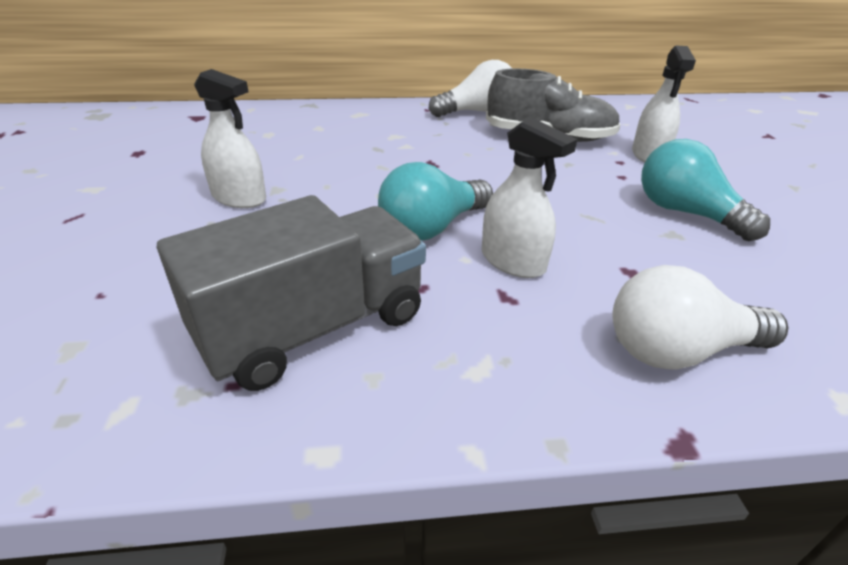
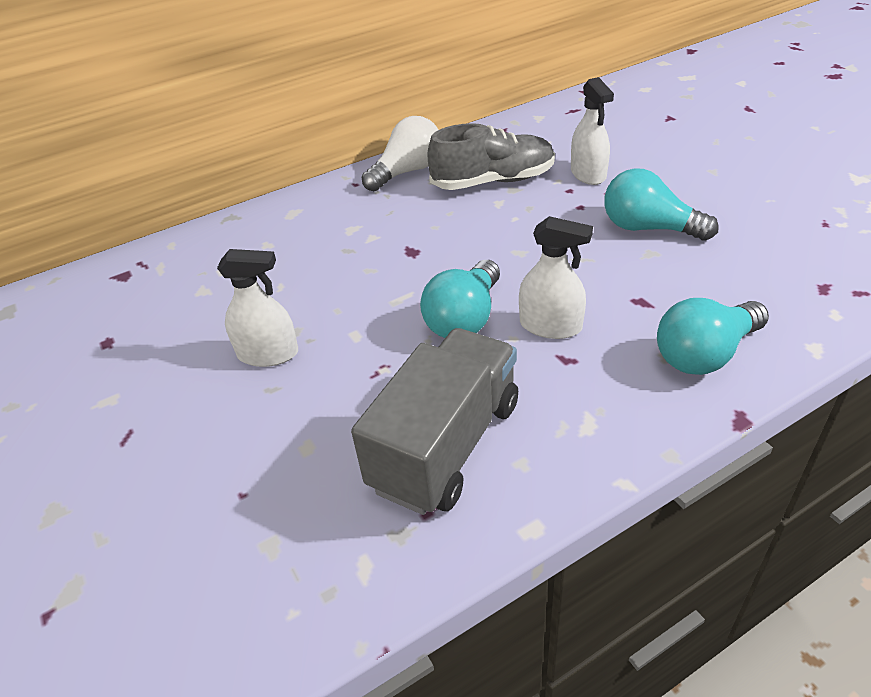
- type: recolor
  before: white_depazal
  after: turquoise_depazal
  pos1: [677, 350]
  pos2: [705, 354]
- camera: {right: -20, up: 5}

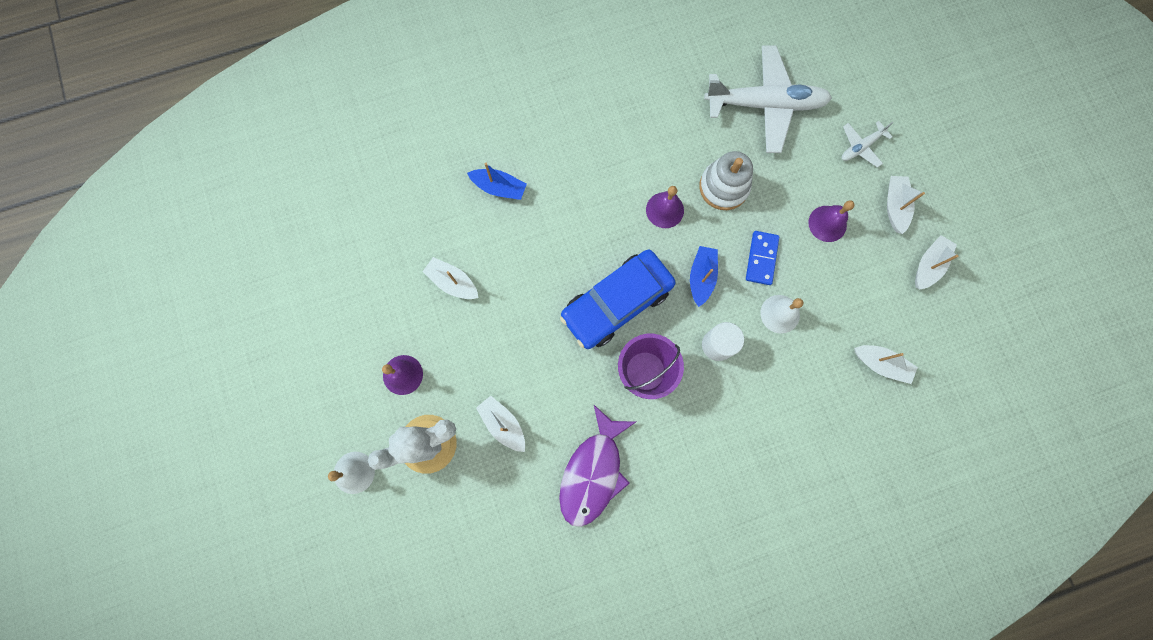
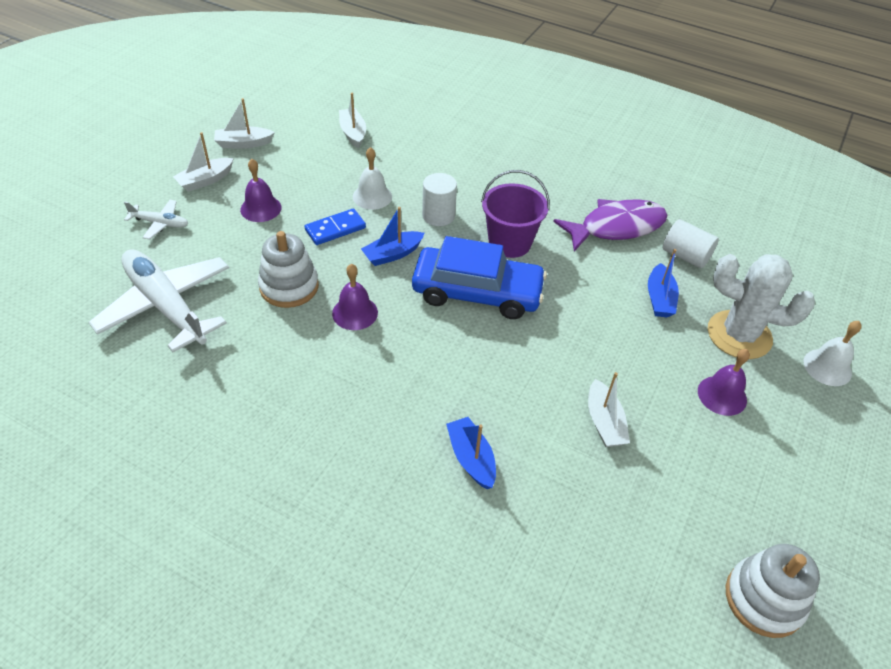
- type: insert
  after: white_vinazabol
  pos2: [685, 256]
- type: insert
  after: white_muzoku
  pos2: [764, 599]
- type: recolor
  before: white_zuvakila
  after: blue_zuvakila
  pos1: [503, 424]
  pos2: [659, 298]
- camera: {right: -135, up: -30}

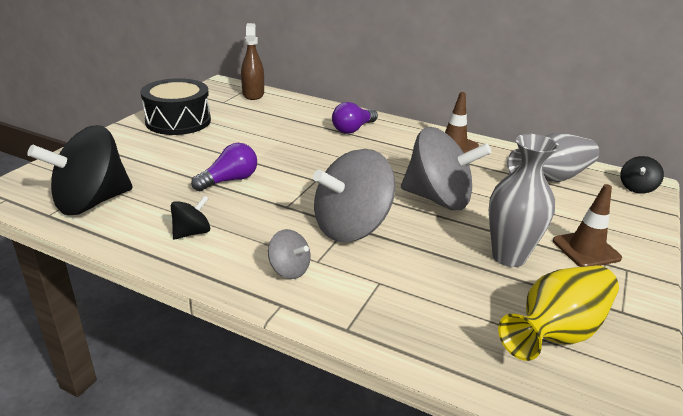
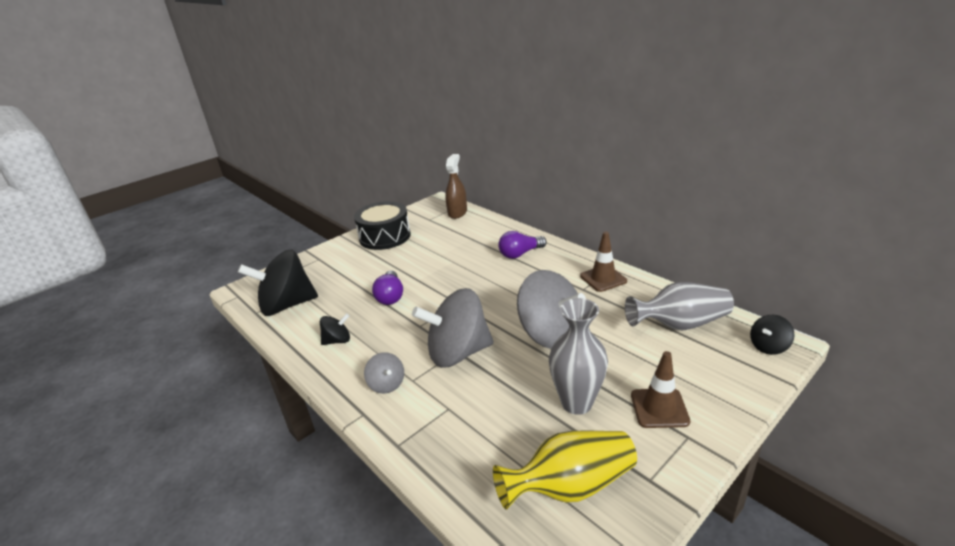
- type: rotate
  before: purple_depazal
  pos1: [229, 180]
  pos2: [390, 296]
  turn: 105
- camera: {right: 25, up: 0}

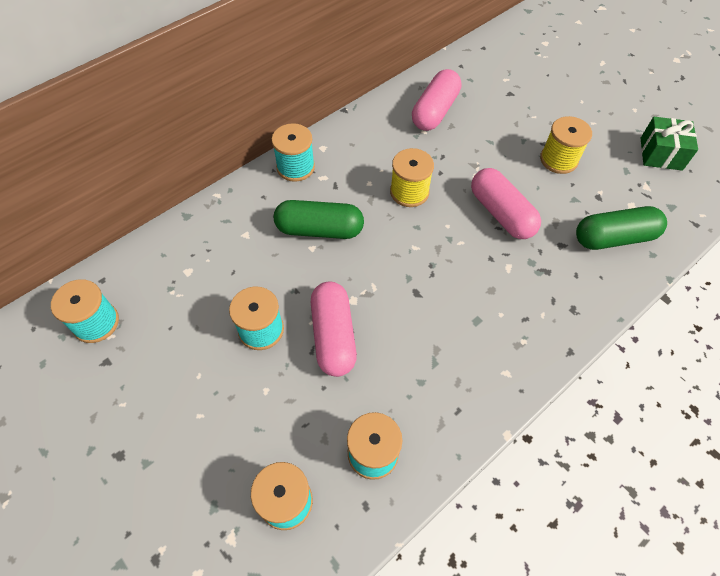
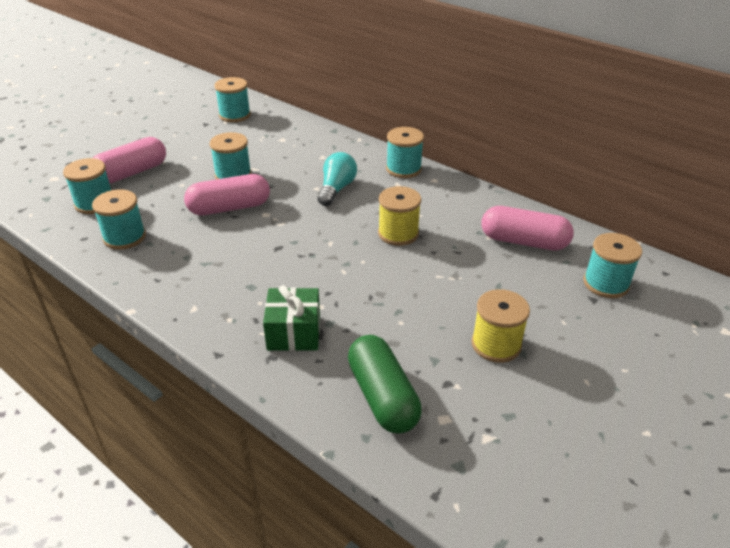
- type: insert
  after: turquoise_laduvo
  pos2: [606, 283]
- type: move
  before: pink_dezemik
  pos1: [501, 213]
  pos2: [131, 173]
- type: move
  before: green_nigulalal
  pos1: [661, 154]
  pos2: [294, 332]
- type: replace
  before: green_dezemik
  after: turquoise_depazal
  pos1: [319, 229]
  pos2: [336, 189]
- camera: {right: 80, up: -20}

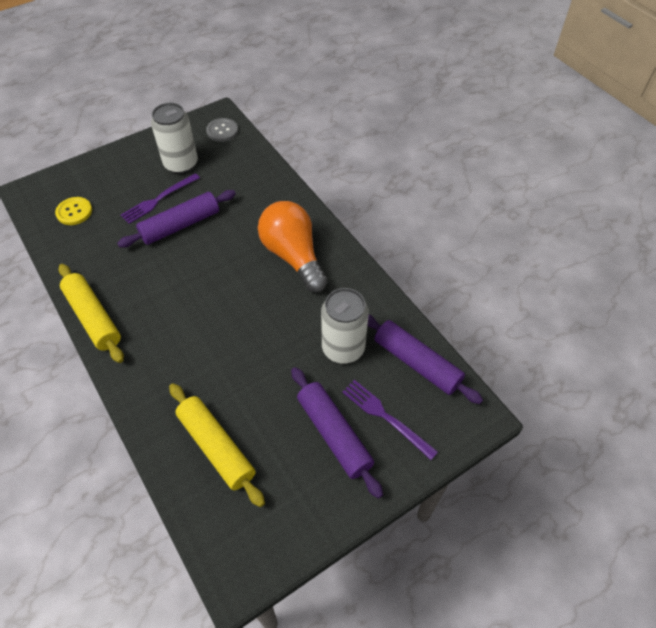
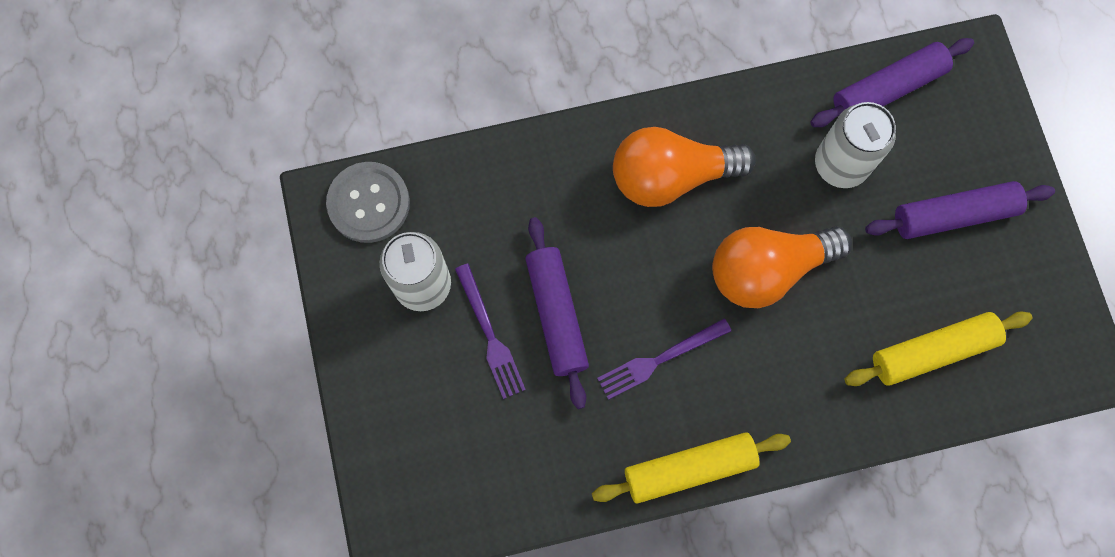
- type: delete
  before: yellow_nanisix
  pos1: [74, 212]
- type: insert
  after: orange_depazal
  pos2: [767, 270]
- type: move
  before: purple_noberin
  pos1: [386, 417]
  pos2: [660, 359]
- type: resize
  before: grey_nanisix
  pos1: [222, 131]
  pos2: [368, 203]
  scale: 1.53
- camera: {right: -70, up: 20}

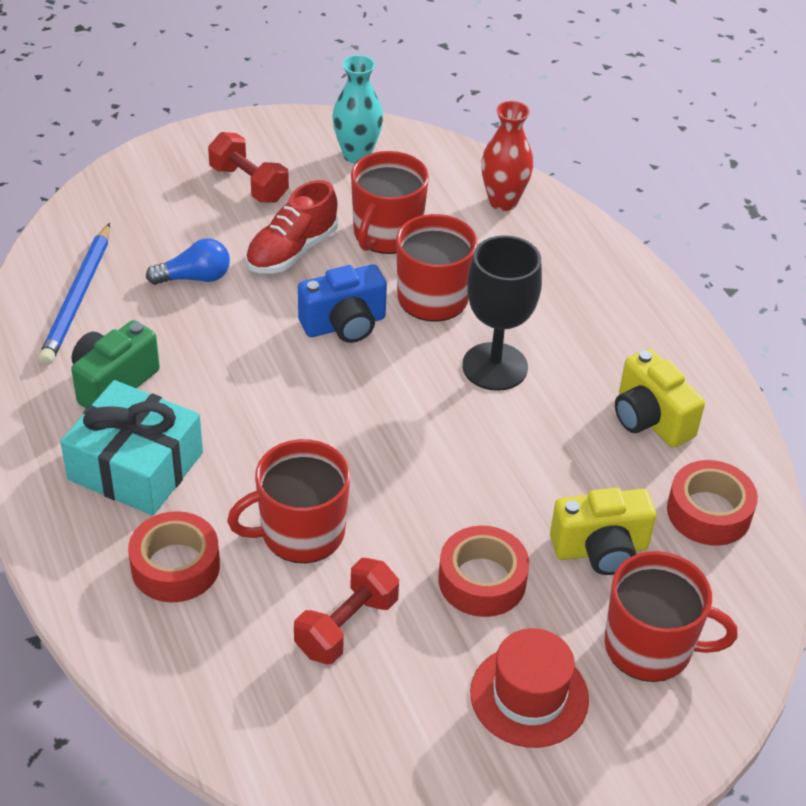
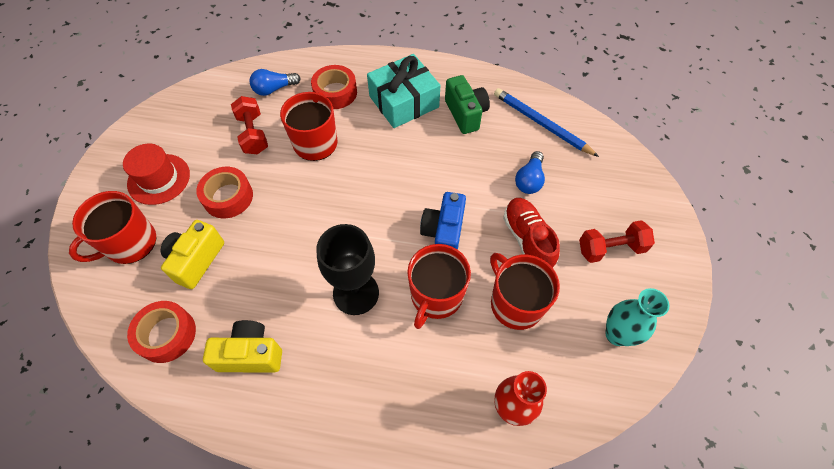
- type: insert
  after: blue_depazal
  pos2: [274, 89]
- camera: {right: 125, up: 15}

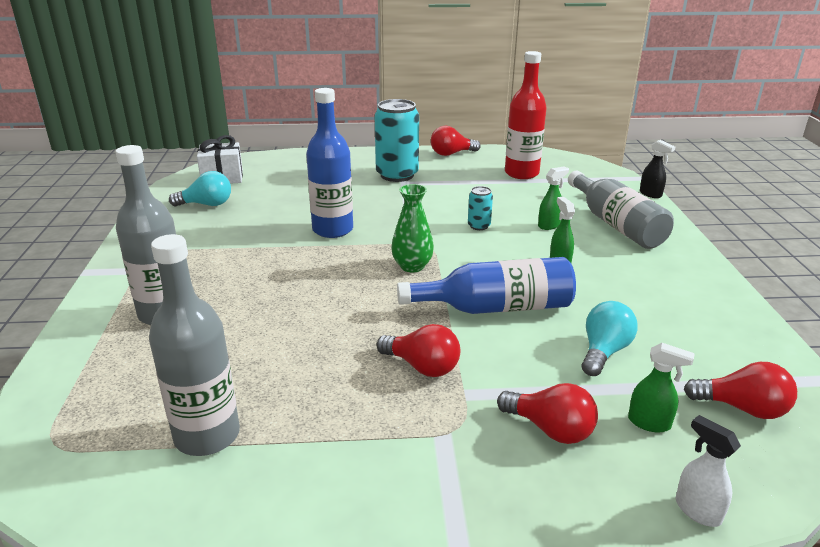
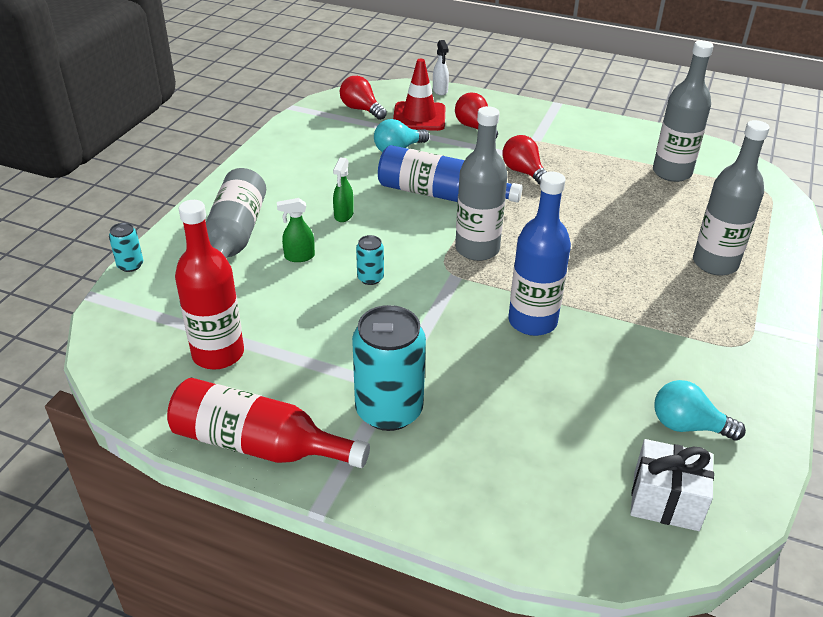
- type: replace
  before: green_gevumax
  after: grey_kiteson
  pos1: [412, 266]
  pos2: [477, 249]
- type: replace
  before: red_depazal
  after: red_kiteson
  pos1: [451, 154]
  pos2: [258, 445]
- type: replace
  before: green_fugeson
  after: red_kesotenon
  pos1: [649, 423]
  pos2: [419, 117]
- type: replace
  before: black_fugeson
  after: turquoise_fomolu
  pos1: [650, 194]
  pos2: [130, 265]
- camera: {right: -155, up: 10}

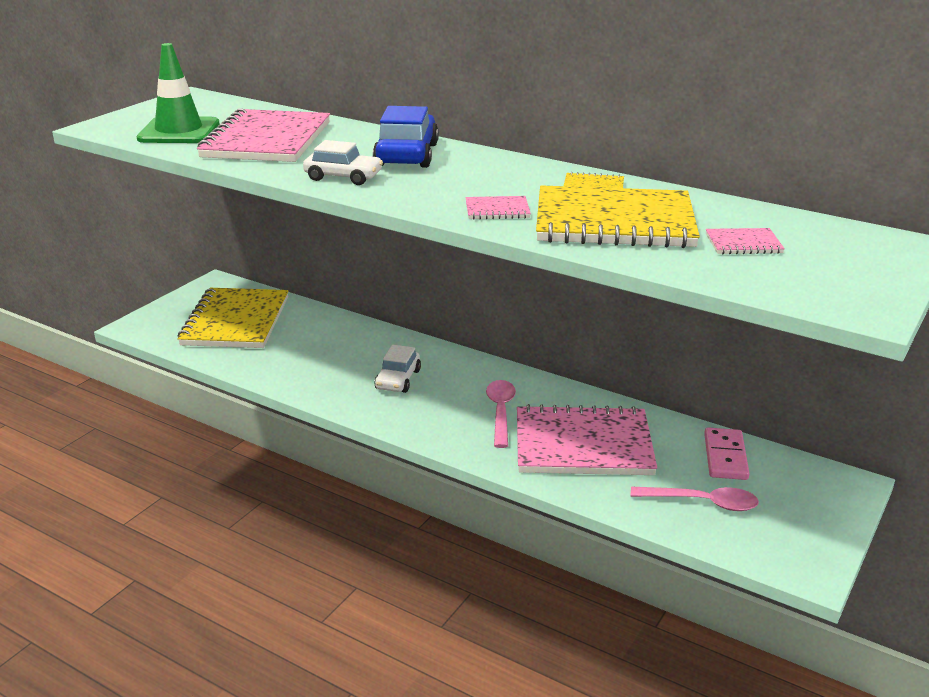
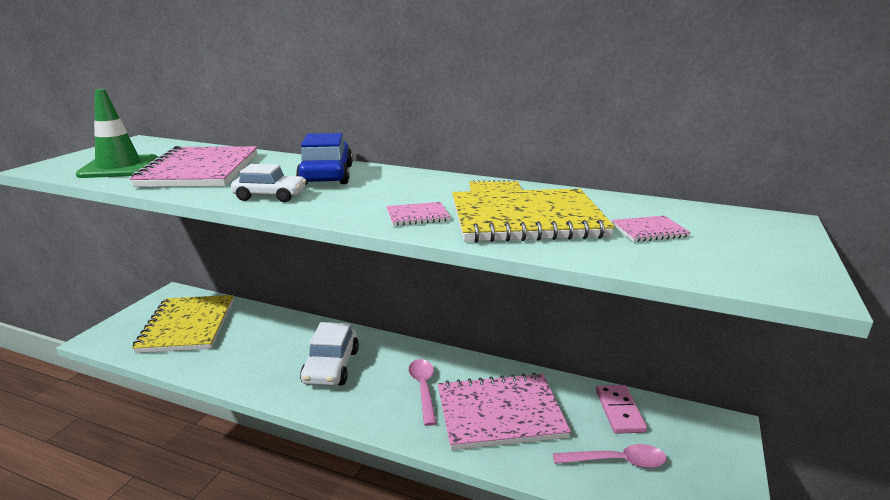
- type: resize
  before: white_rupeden
  pos1: [398, 379]
  pos2: [331, 367]
  scale: 1.5
- camera: {right: -10, up: -5}

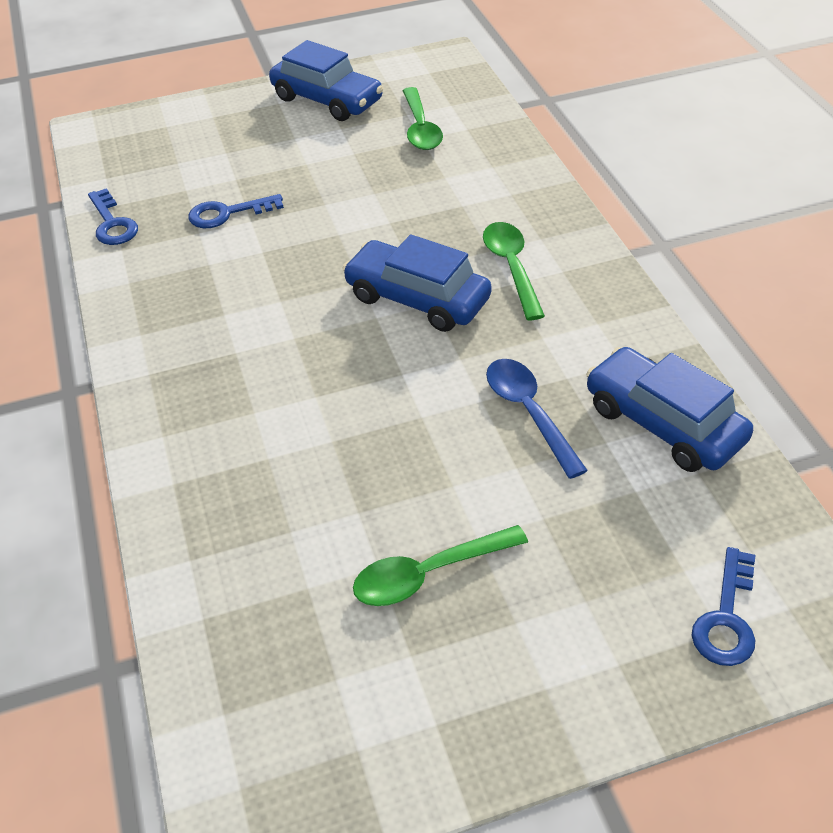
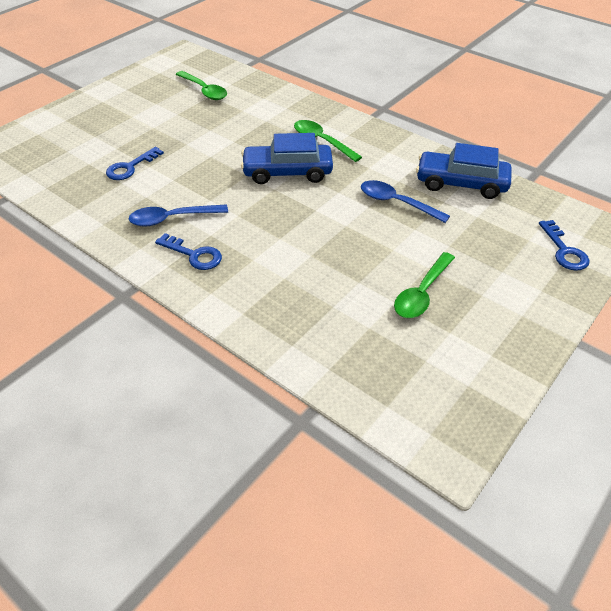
- type: delete
  before: blue_rupeden
  pos1: [327, 100]
- type: insert
  after: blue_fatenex
  pos2: [172, 219]
- type: move
  before: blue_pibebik
  pos1: [112, 223]
  pos2: [194, 254]
- camera: {right: -35, up: 0}

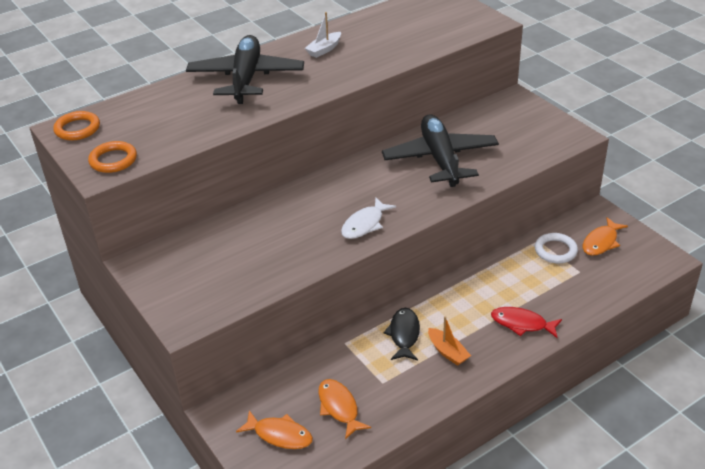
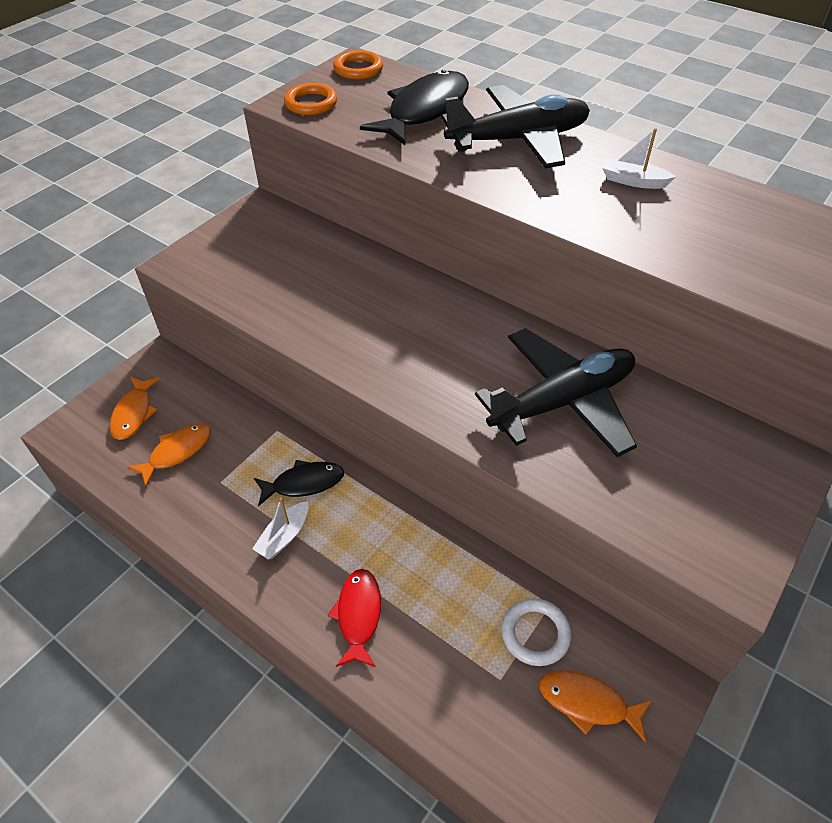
- type: delete
  before: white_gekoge
  pos1: [364, 224]
- type: insert
  after: black_gekoge
  pos2: [424, 110]
- type: recolor
  before: orange_zuvakila
  after: white_zuvakila
  pos1: [447, 352]
  pos2: [284, 536]
- camera: {right: 70, up: 10}

